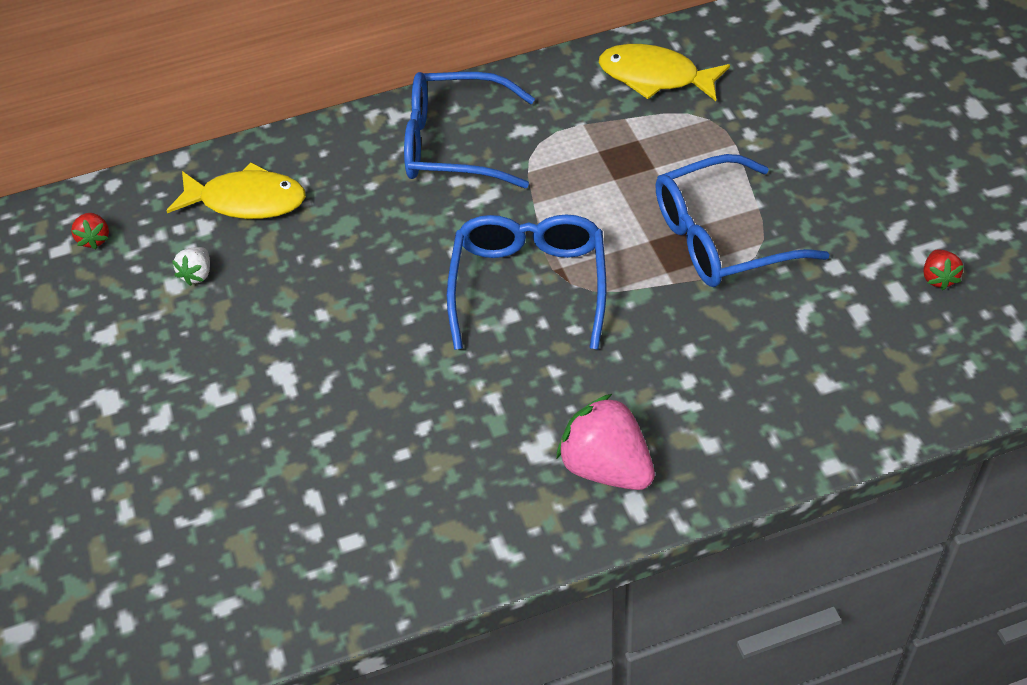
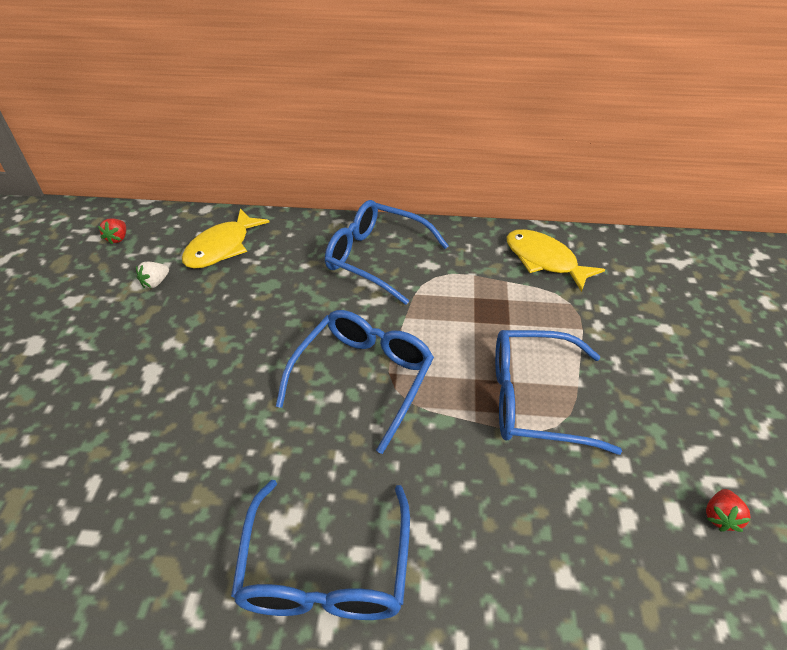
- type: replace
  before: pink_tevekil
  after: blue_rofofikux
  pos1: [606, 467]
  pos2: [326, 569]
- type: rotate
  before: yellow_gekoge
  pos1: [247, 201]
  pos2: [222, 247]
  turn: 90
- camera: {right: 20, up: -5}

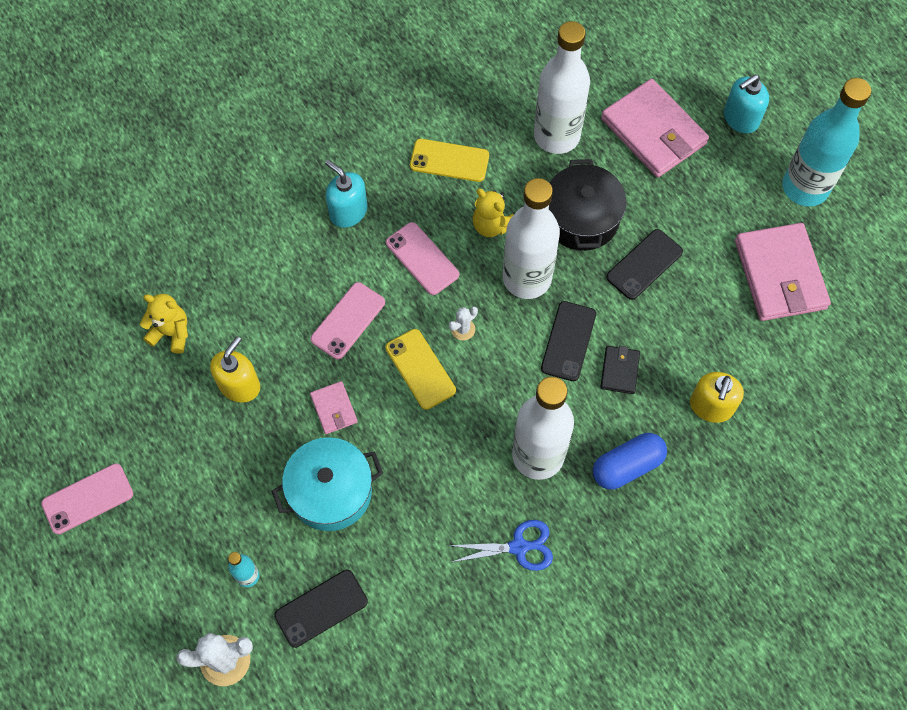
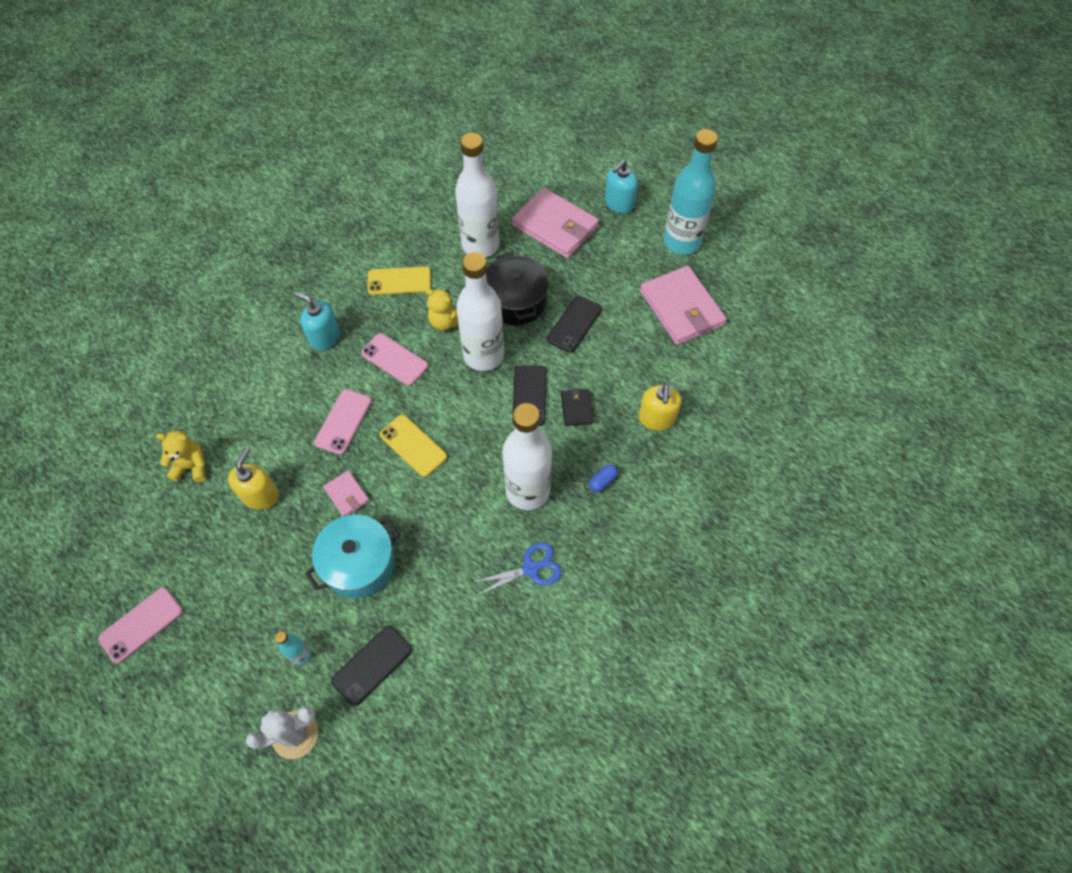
- type: delete
  before: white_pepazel
  pos1: [463, 329]
- type: resize
  before: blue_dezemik
  pos1: [627, 466]
  pos2: [603, 481]
  scale: 0.52
- camera: {right: -15, up: -5}

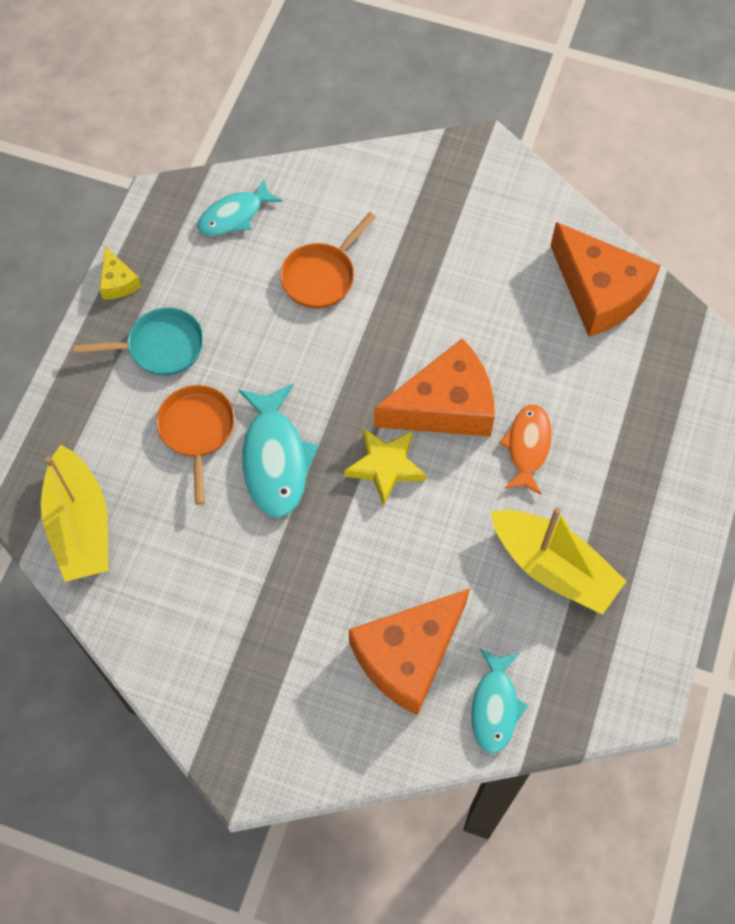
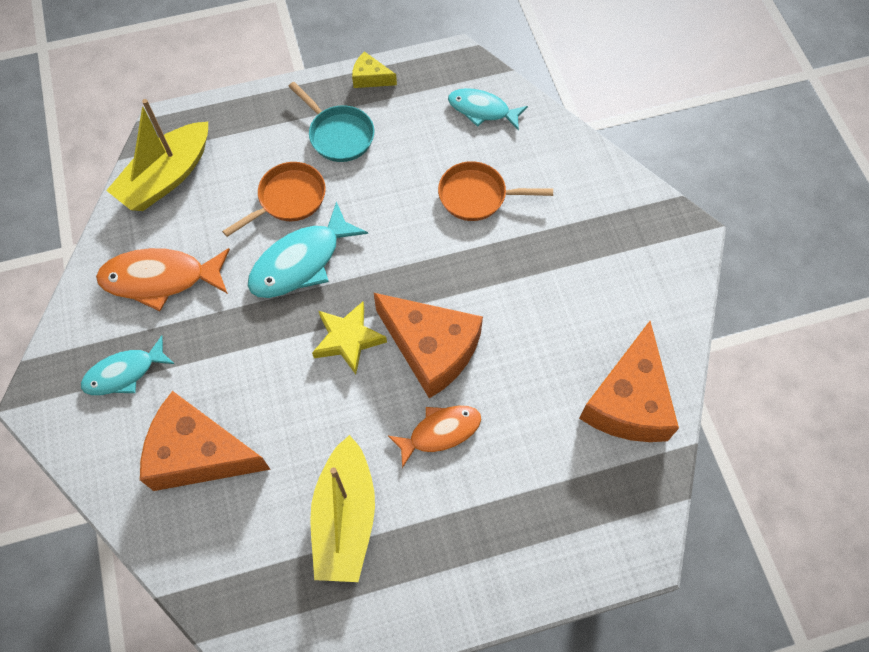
- type: insert
  after: orange_gekoge
  pos2: [160, 279]
- type: move
  before: turquoise_gekoge
  pos1: [495, 706]
  pos2: [124, 373]
- type: rotate
  before: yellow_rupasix
  pos1: [118, 282]
  pos2: [370, 78]
  turn: 75
- camera: {right: 55, up: 0}

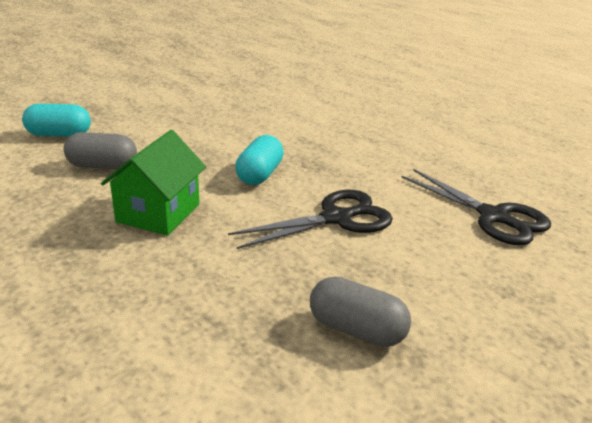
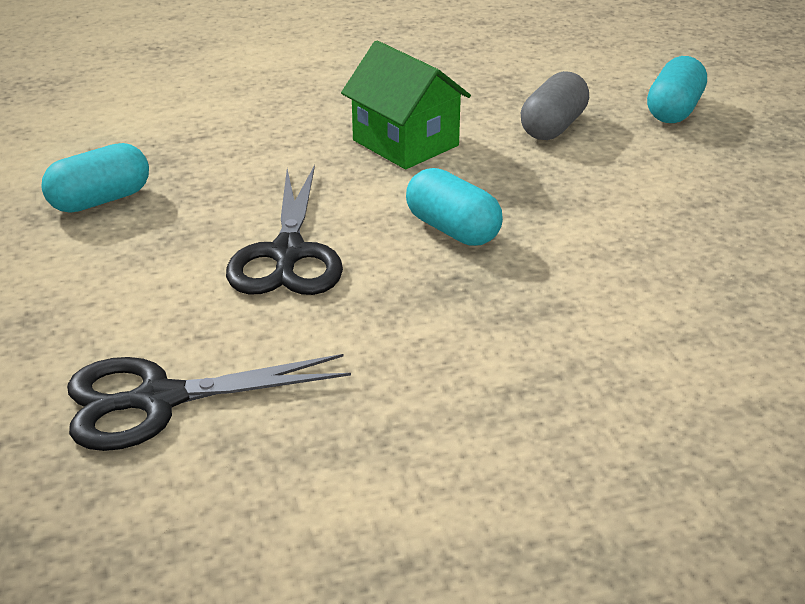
- type: recolor
  before: grey_dezemik
  after: turquoise_dezemik
  pos1: [356, 330]
  pos2: [100, 200]
- camera: {right: 120, up: 5}

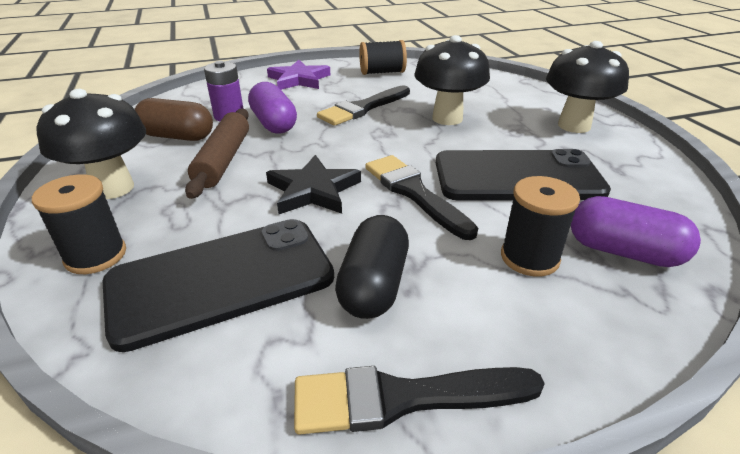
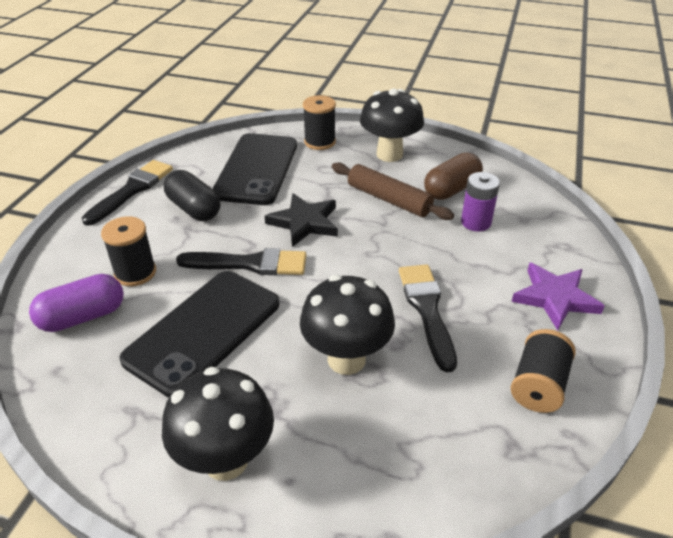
- type: delete
  before: purple_dezemik
  pos1: [274, 123]
- camera: {right: 125, up: 5}

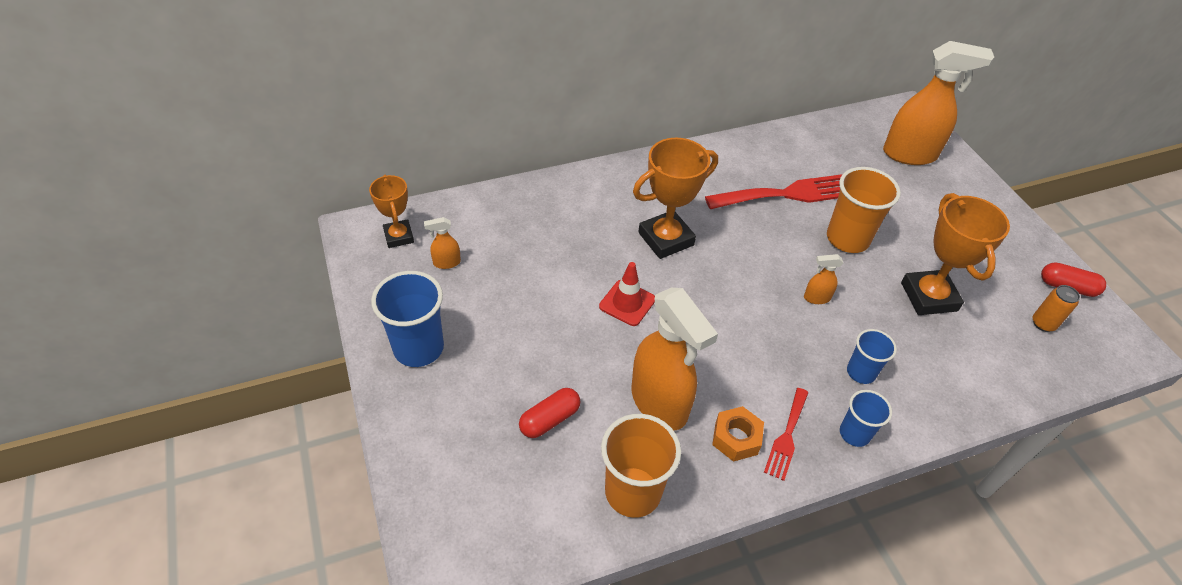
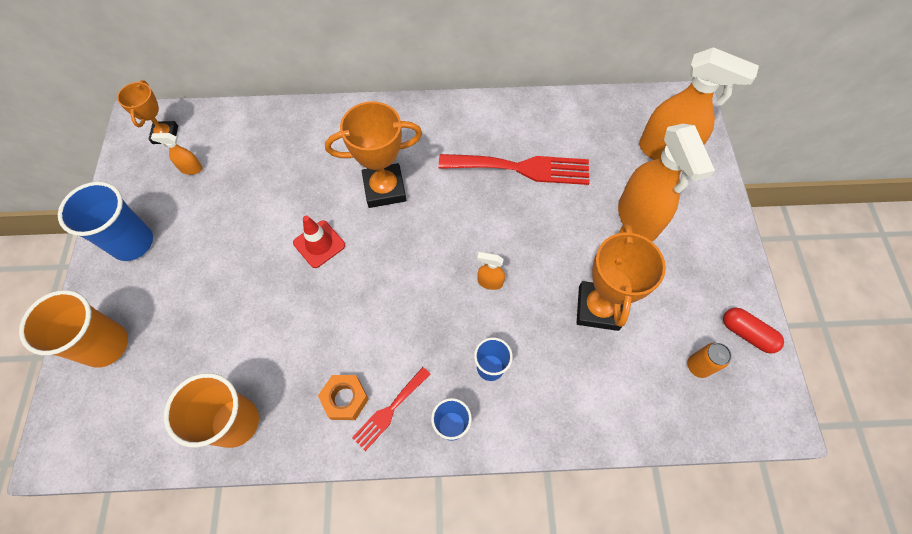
- type: delete
  before: red_dezemik
  pos1: [550, 419]
- type: move
  before: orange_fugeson
  pos1: [659, 403]
  pos2: [637, 219]
- type: move
  before: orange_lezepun
  pos1: [847, 239]
  pos2: [106, 345]
- camera: {right: 20, up: 15}

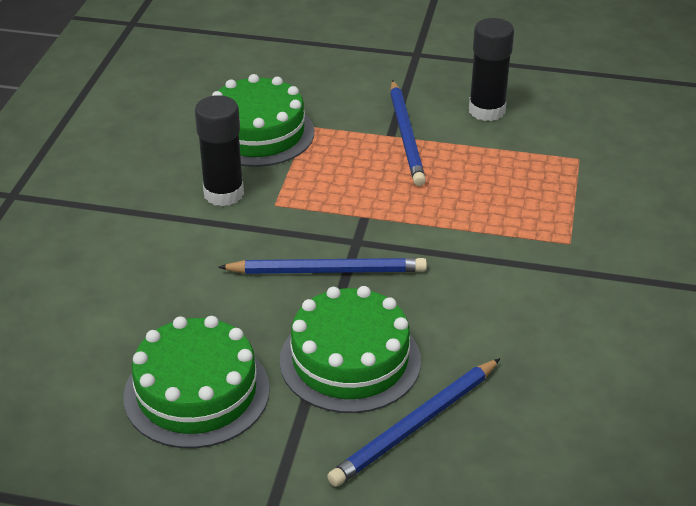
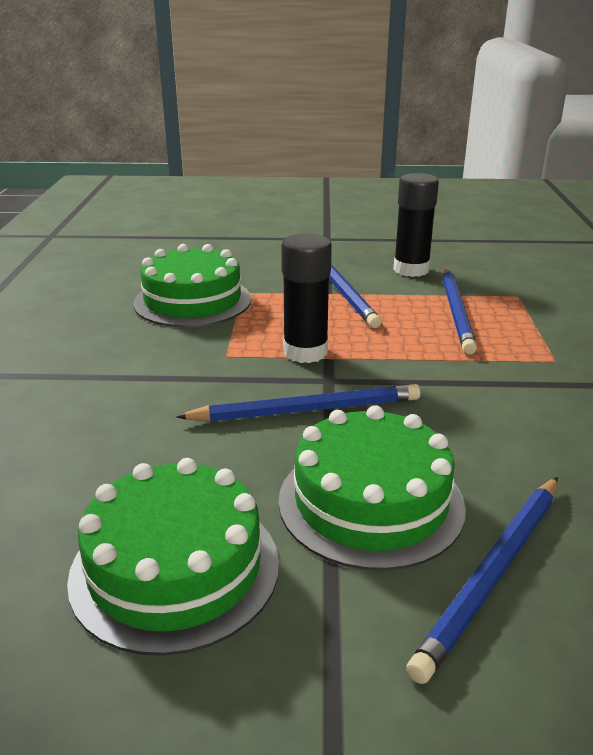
- type: insert
  after: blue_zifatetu
  pos2: [456, 312]
- type: move
  before: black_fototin
  pos1: [223, 194]
  pos2: [305, 352]
- camera: {right: -10, up: -10}

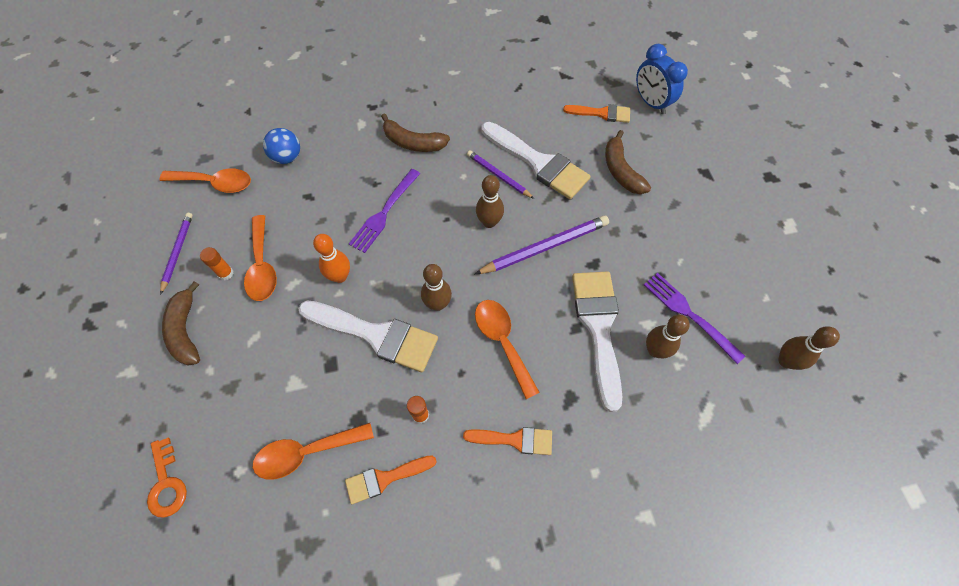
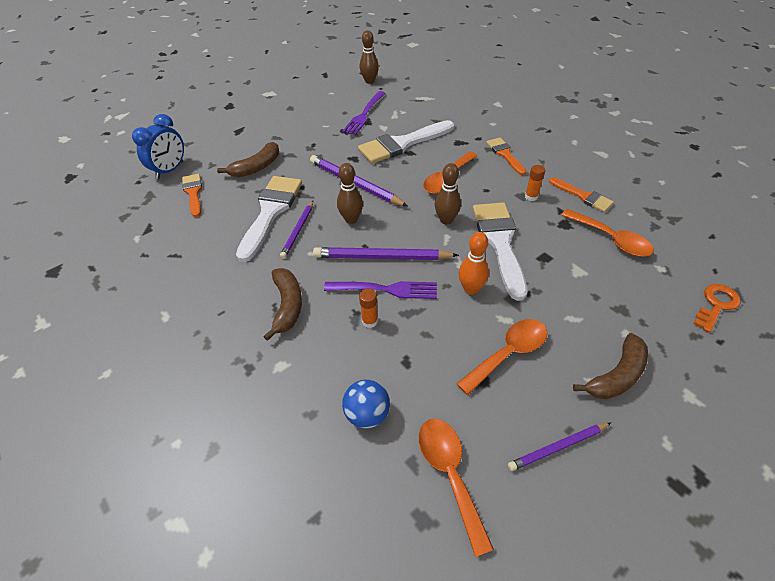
- type: delete
  before: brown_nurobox
  pos1: [655, 350]
- type: insert
  after: purple_zifatetu
  pos2: [382, 257]
- type: move
  before: orange_fototin
  pos1: [226, 273]
  pos2: [369, 321]
- camera: {right: -115, up: -15}

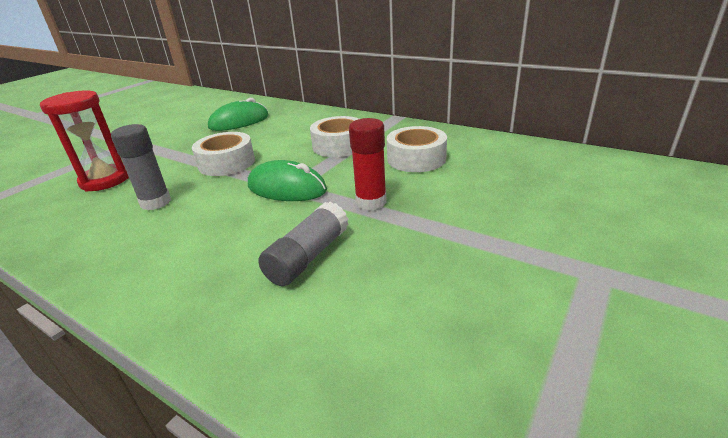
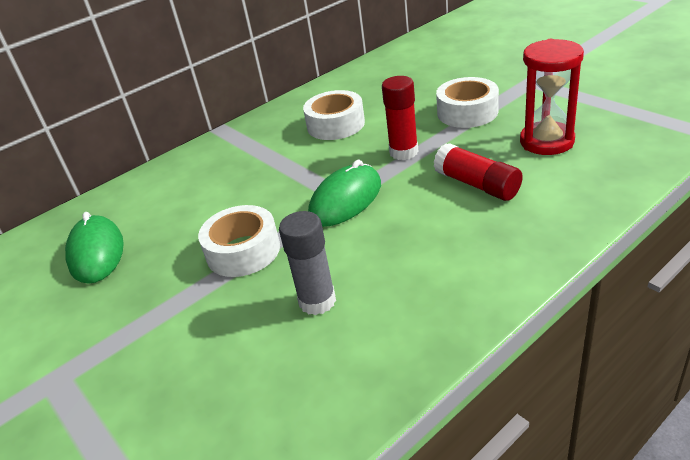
- type: move
  before: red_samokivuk
  pos1: [105, 180]
  pos2: [546, 141]
- type: move
  before: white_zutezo
  pos1: [339, 145]
  pos2: [467, 112]
- type: recolor
  before: grey_fototin
  after: red_fototin
  pos1: [308, 257]
  pos2: [477, 185]
- camera: {right: -70, up: 5}

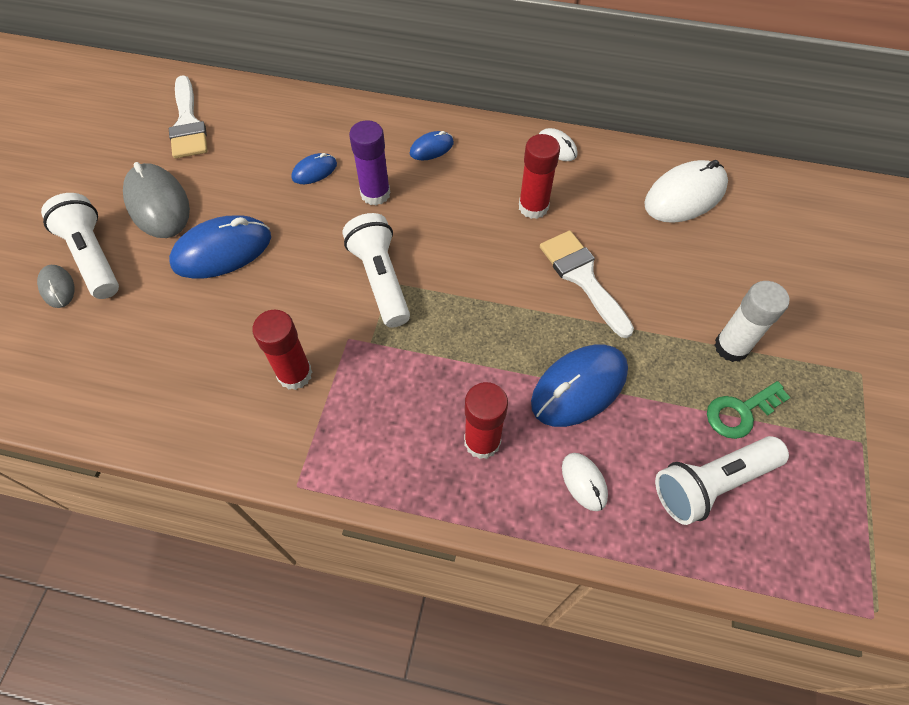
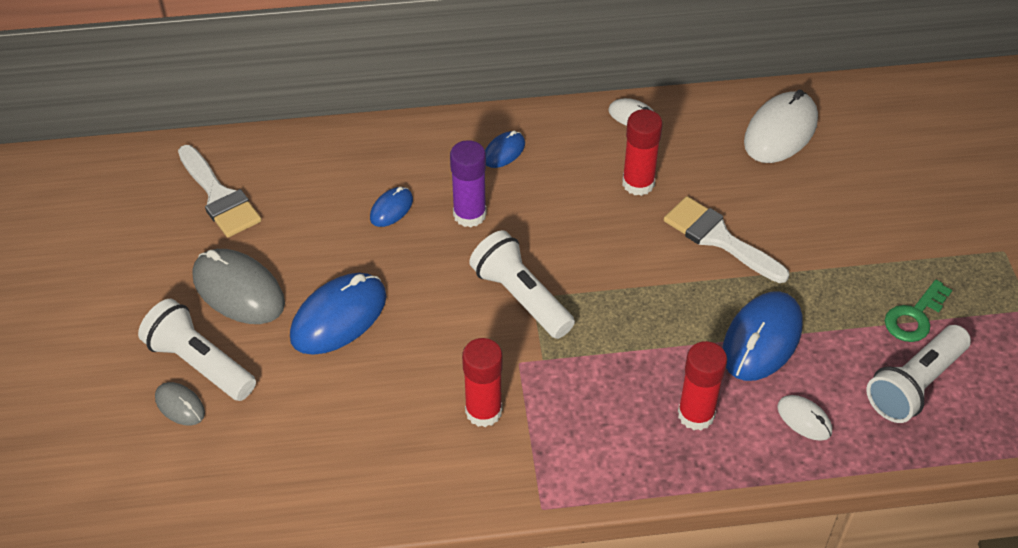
- type: delete
  before: white_fototin
  pos1: [731, 347]
- camera: {right: -20, up: -10}

